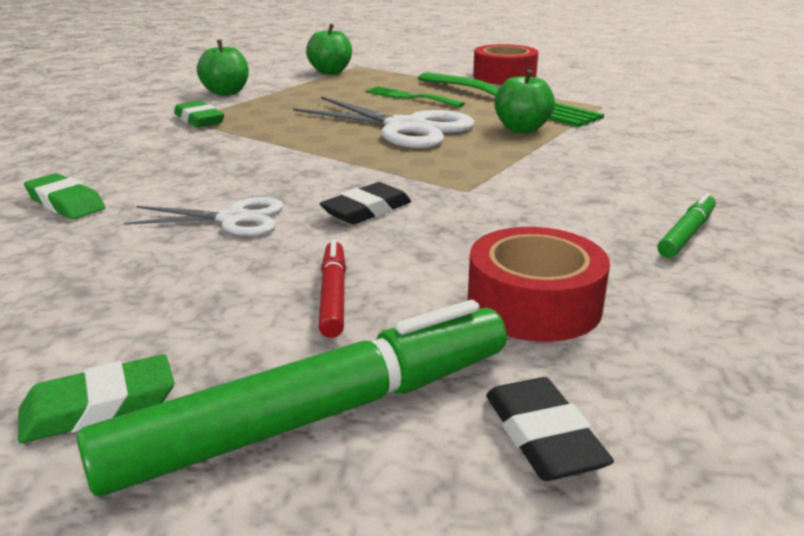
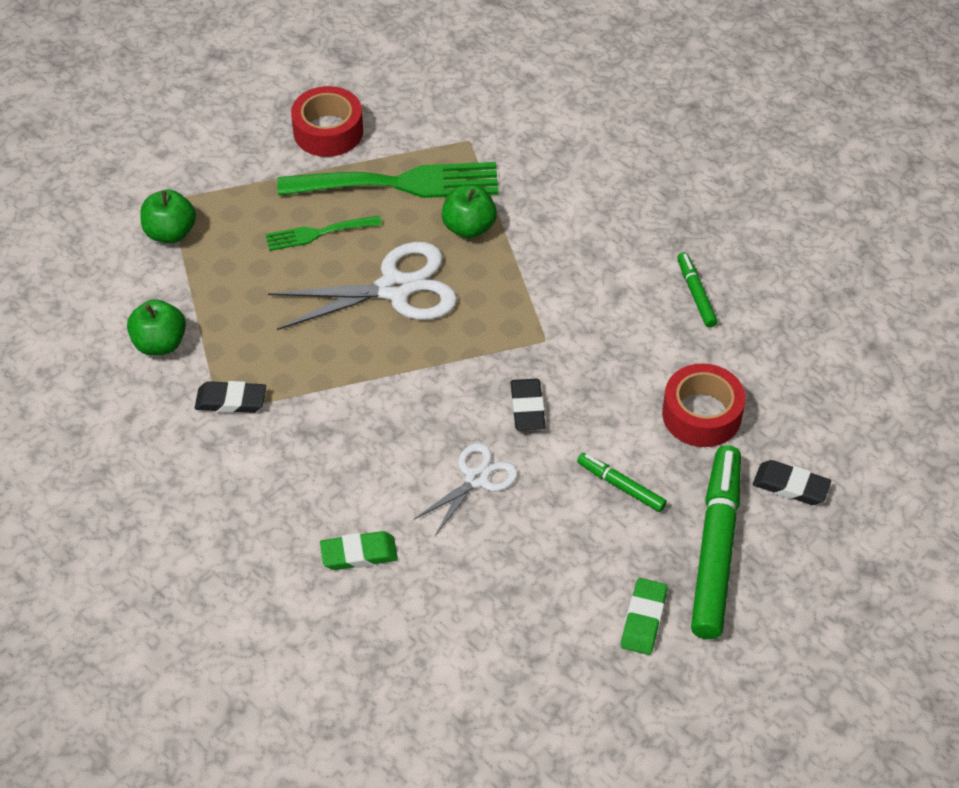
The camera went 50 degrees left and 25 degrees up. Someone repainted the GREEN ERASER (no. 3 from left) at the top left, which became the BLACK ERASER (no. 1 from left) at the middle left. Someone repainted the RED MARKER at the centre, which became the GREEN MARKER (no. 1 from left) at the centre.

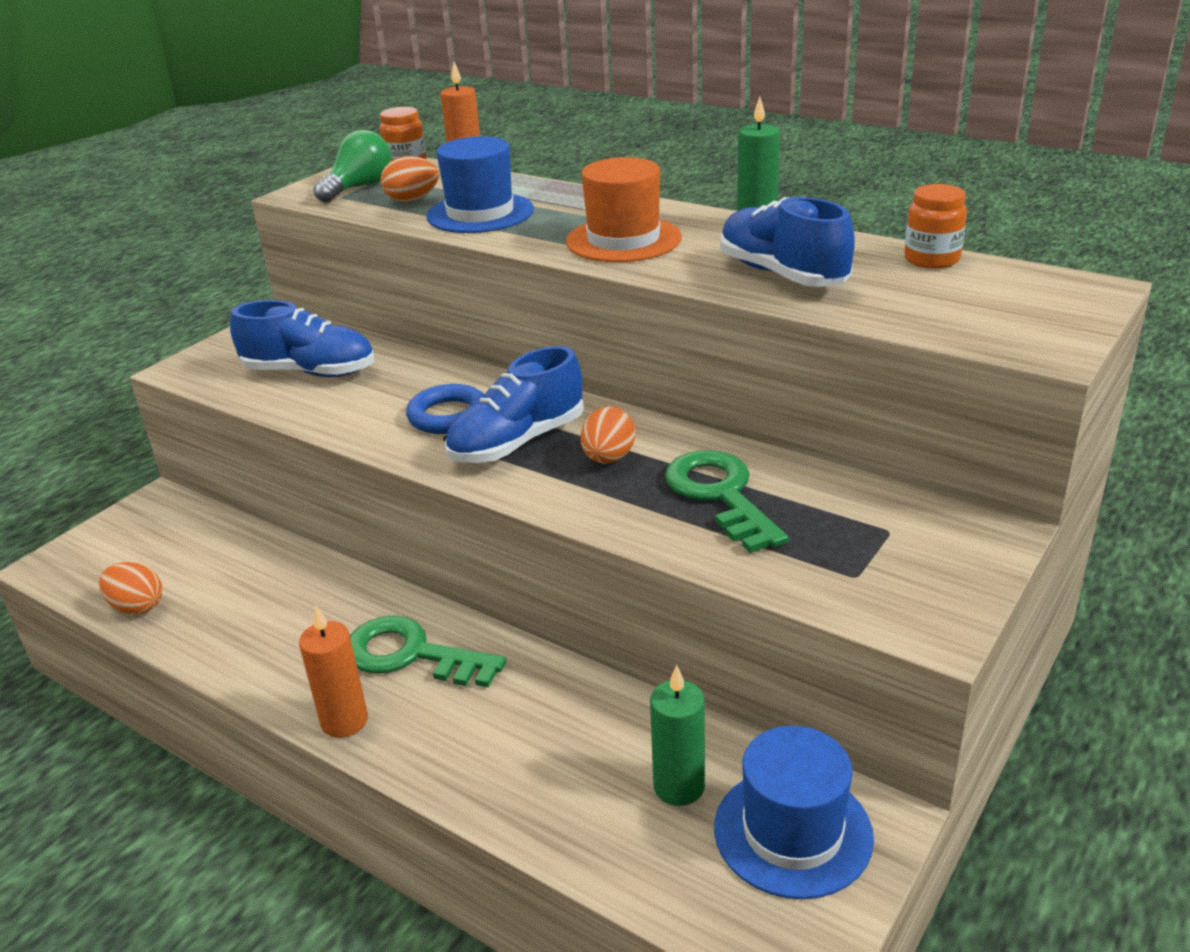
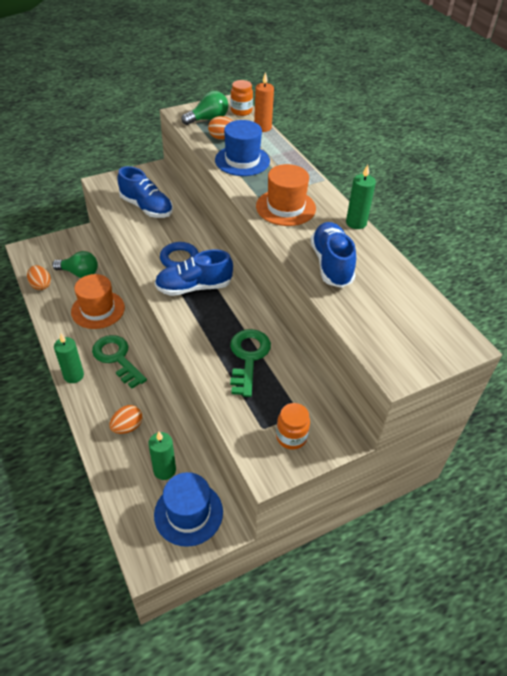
The camera went 25 degrees right and 15 degrees up. Someone repainted the ORANGE CANDLE (no. 1 from left) at the bottom left, which became the GREEN CANDLE (no. 1 from left) at the middle left. Someone carried the ORANGE EGG (no. 3 from left in the first image) from the centre to the middle left. Someone carried the ORANGE JAR (no. 2 from left) from the top right to the centre. Someone put down the GREEN LIGHT BULB (no. 1 from left) at the middle left. Someone put down the ORANGE HAT (no. 1 from left) at the middle left.

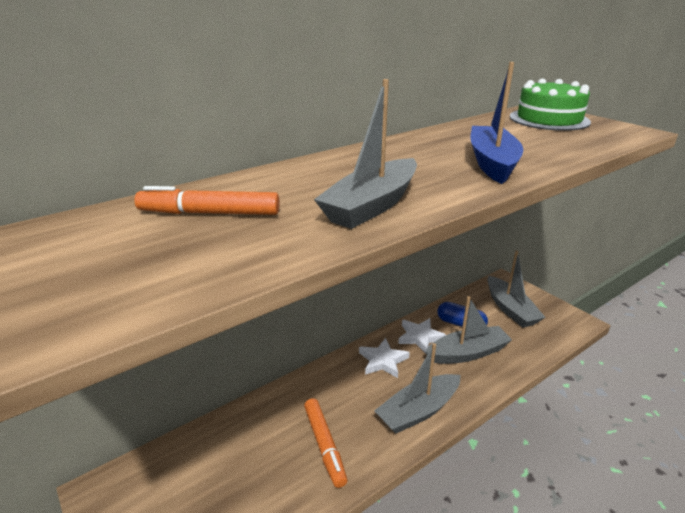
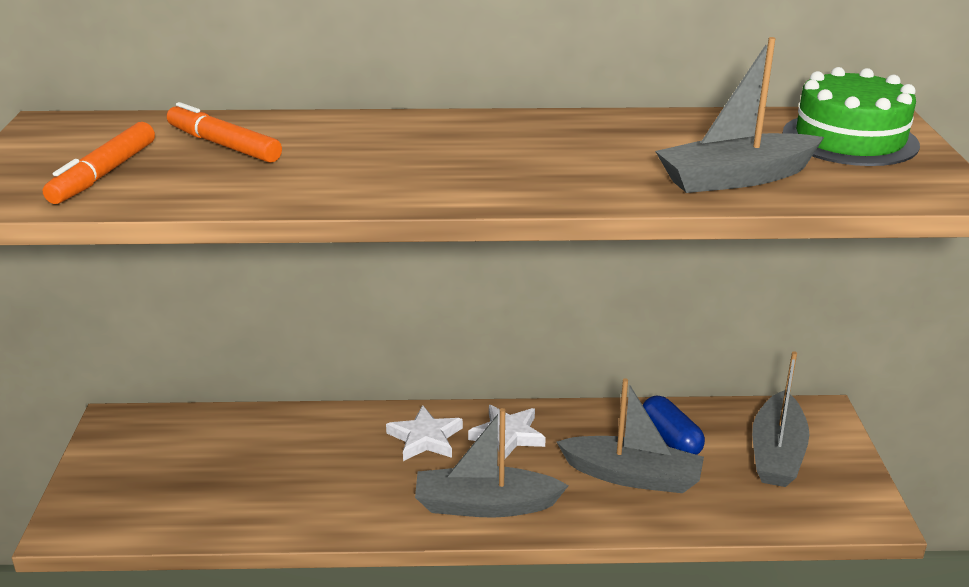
The camera went 35 degrees right and 0 degrees up. Someone carried the ORANGE MARKER (no. 2 from left in the first image) from the bottom centre to the top left. Someone carried the GREY BOAT (no. 1 from left in the first image) from the top centre to the top right. Someone carried the WHITE STAR (no. 2 from left in the first image) from the centre to the bottom centre. Someone took away the BLUE BOAT at the top right.

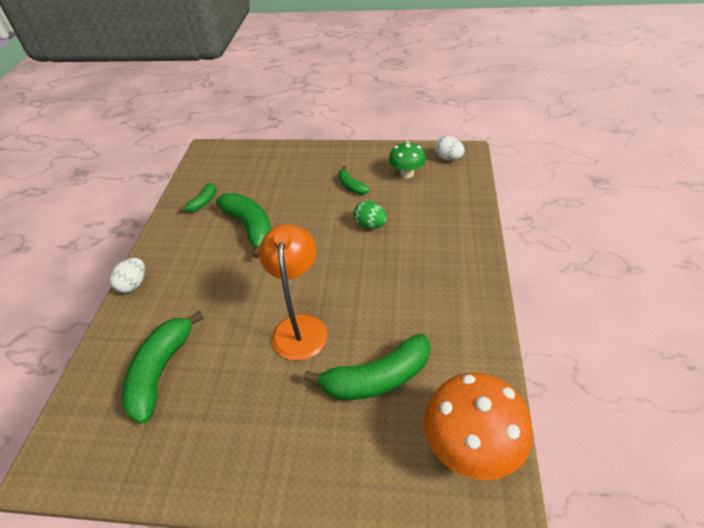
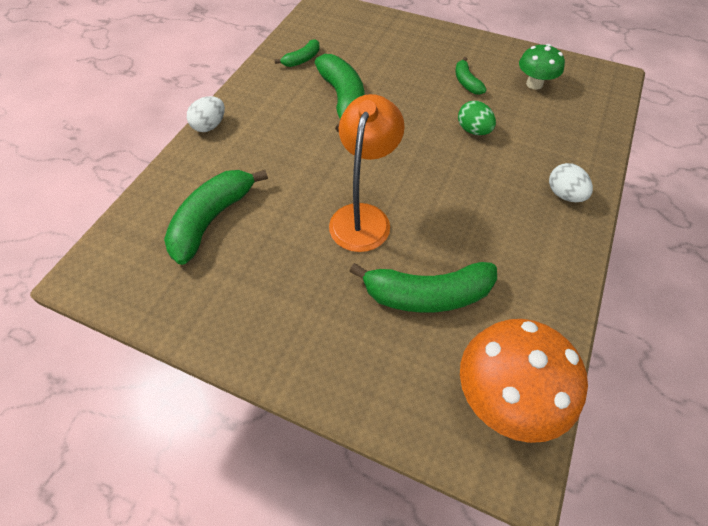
The camera went 15 degrees right and 10 degrees up. Someone carried the WHITE EGG (no. 2 from left) from the top centre to the middle right.

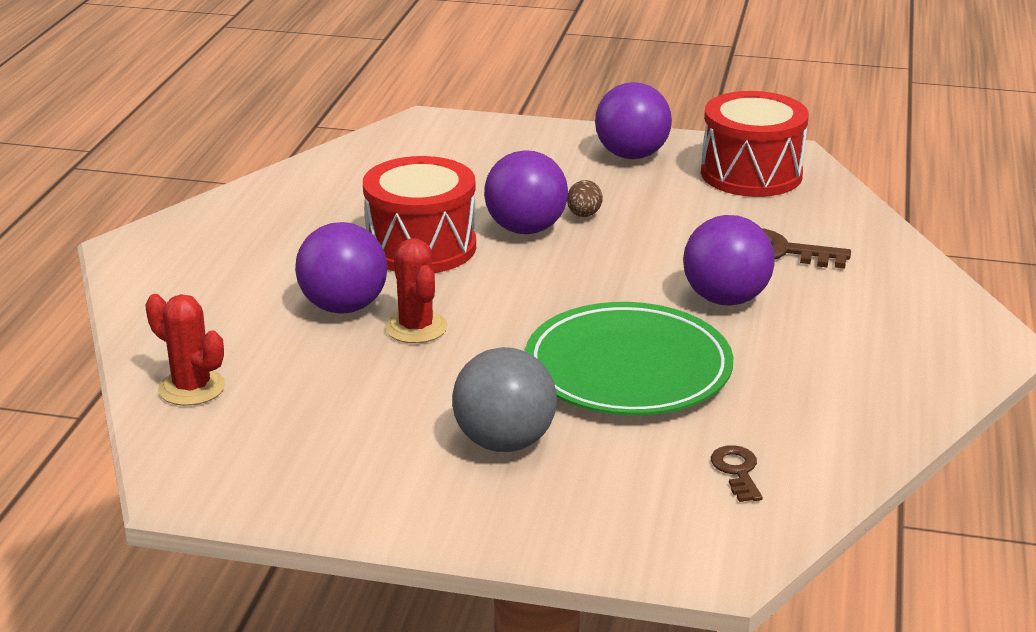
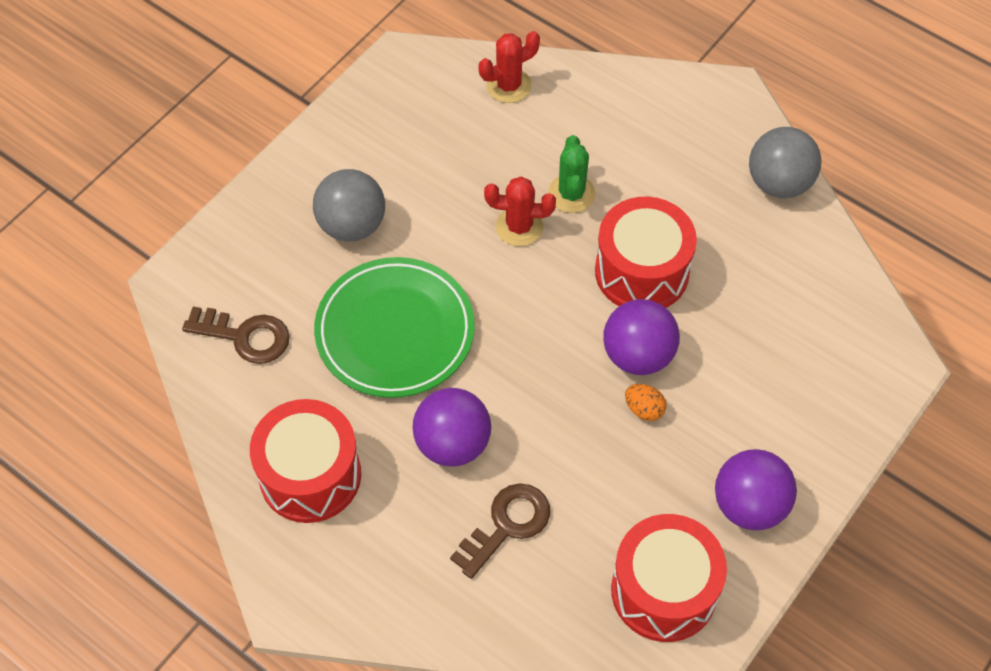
The camera went 115 degrees right and 30 degrees up. Someone swapped the PURPLE BALL (no. 1 from left) at the middle left for the GREEN CACTUS at the top centre. Someone repainted the BROWN EGG at the top centre, which became the ORANGE EGG at the centre. Someone scaled the BROWN KEY (no. 1 from left) at the bottom right by 1.71. Someone put down the RED DRUM (no. 1 from left) at the bottom left. Someone put down the GREY BALL (no. 2 from left) at the top right.

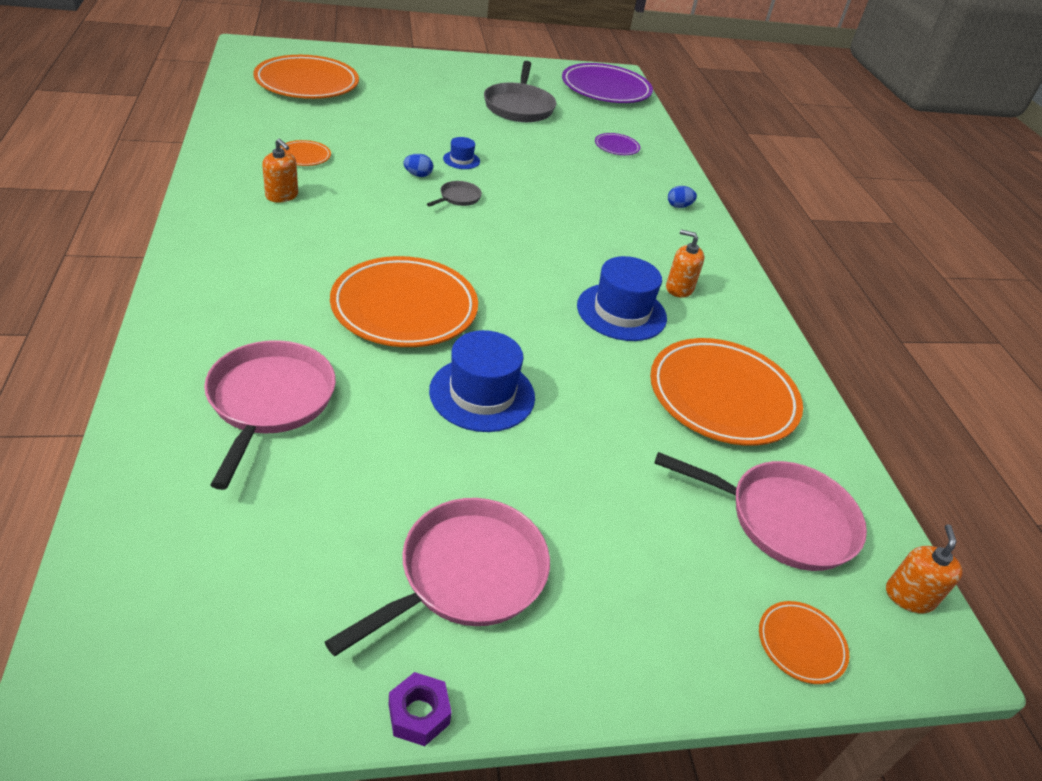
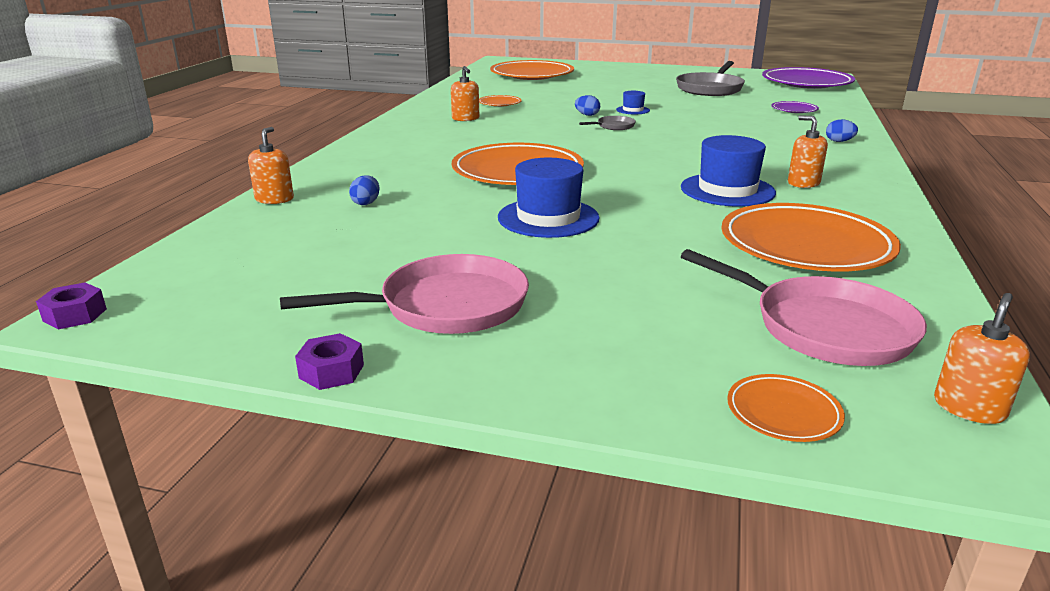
The camera went 30 degrees right and 15 degrees down. Someone swapped the PINK PAN (no. 1 from left) at the middle left for the BLUE EGG (no. 1 from left) at the top centre. Someone put down the PURPLE NUT (no. 1 from left) at the middle left. Someone put down the ORANGE SOAP DISPENSER (no. 1 from left) at the top left.

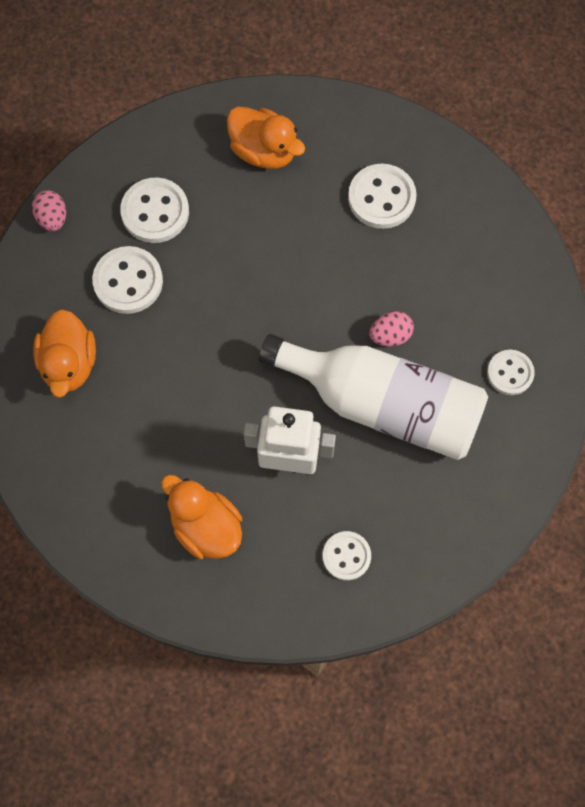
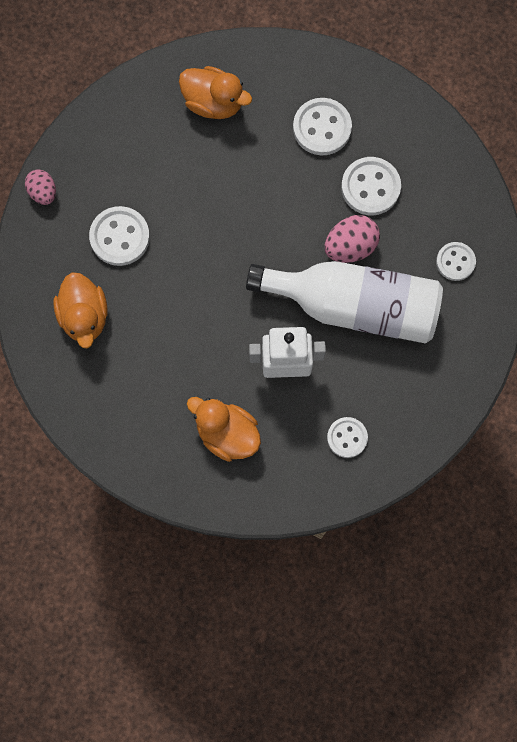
The camera went 10 degrees left and 5 degrees up. Someone carried the WHITE BUTTON (no. 2 from left in the first image) from the top left to the top right. Someone scaled the PINK EGG (no. 2 from left) at the middle right by 1.51.

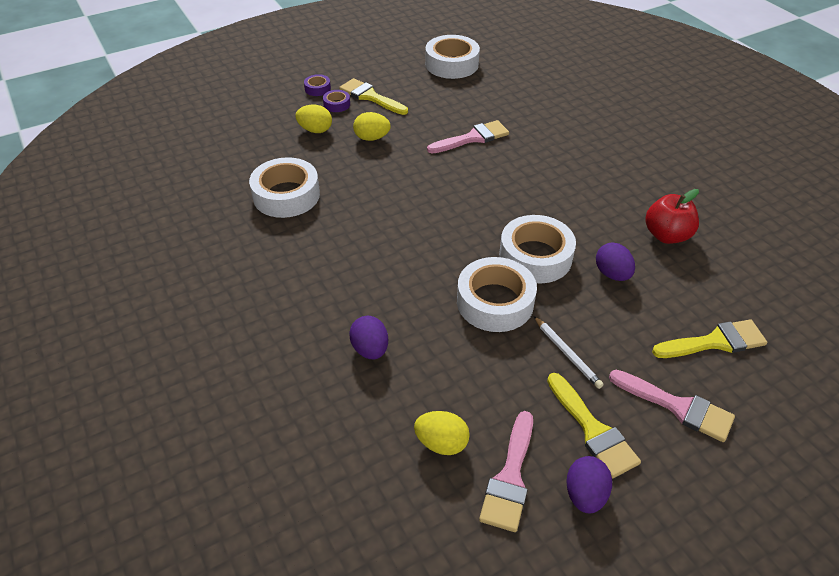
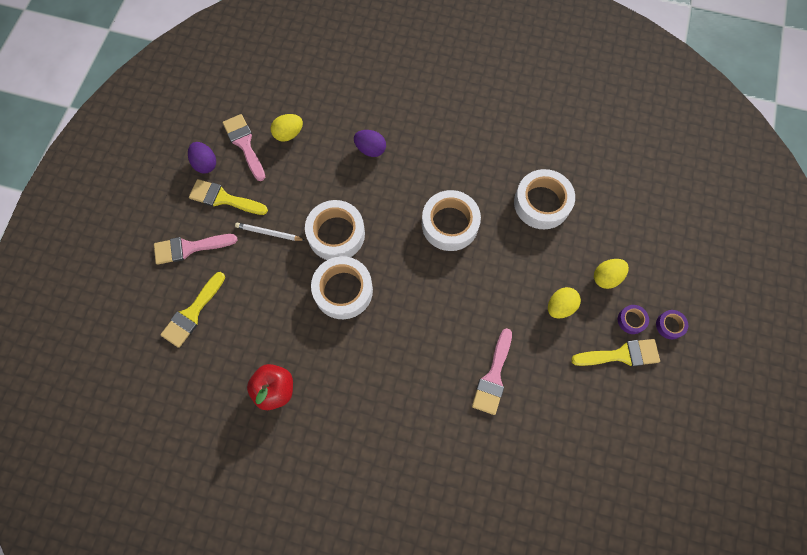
The camera went 135 degrees right and 25 degrees up. Someone carried the WHITE TAPE (no. 2 from left in the first image) from the top centre to the centre. Someone took away the PURPLE EGG (no. 3 from left) at the middle right.

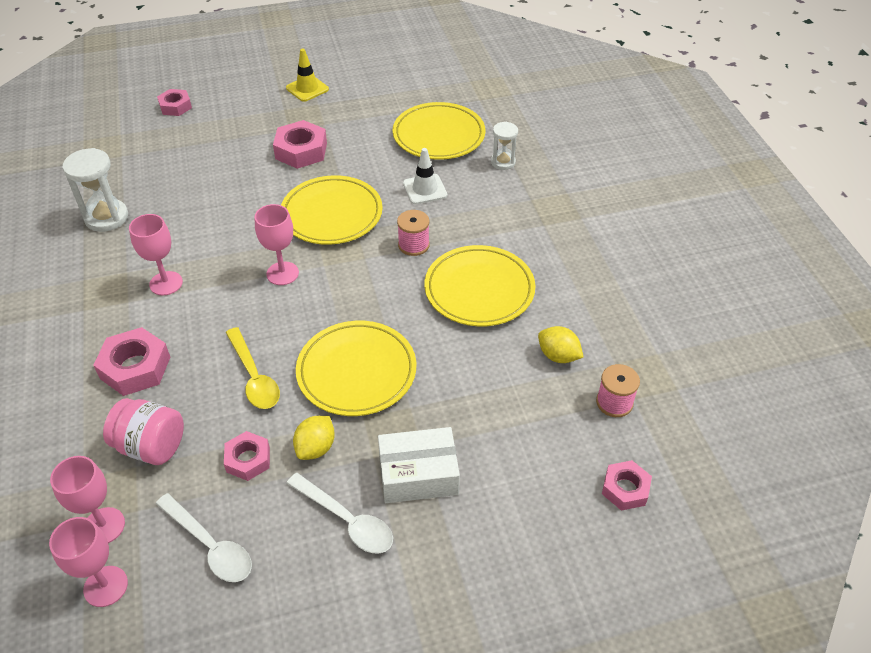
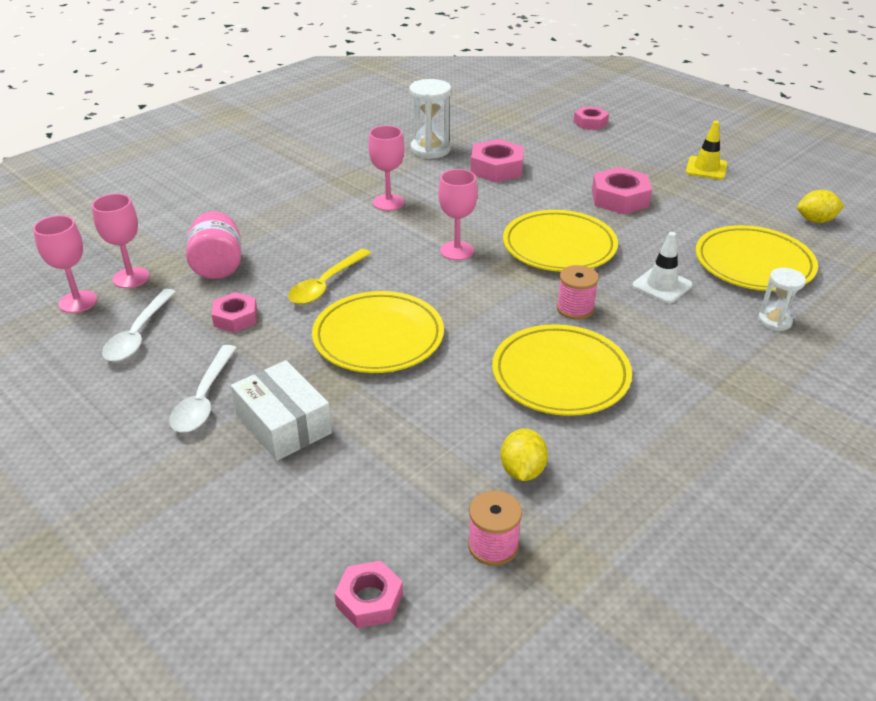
The camera went 60 degrees right and 10 degrees down. Someone carried the PINK NUT (no. 1 from left in the first image) from the middle left to the top centre. Someone carried the YELLOW LEMON (no. 1 from left in the first image) from the bottom centre to the top right.

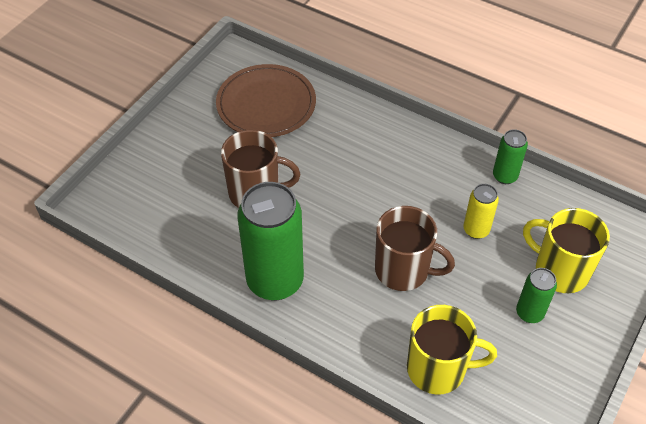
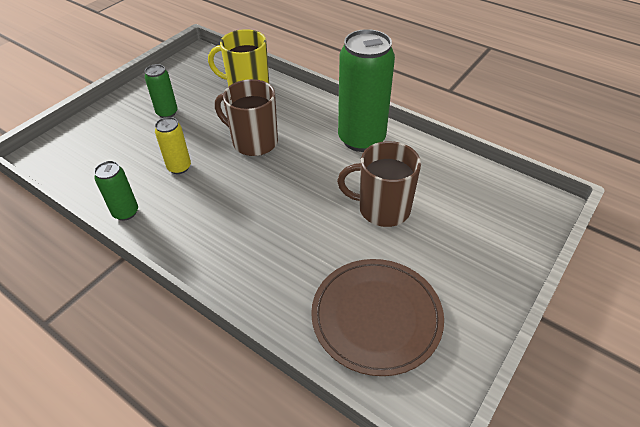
The camera went 175 degrees left and 5 degrees down. Someone took away the YELLOW MUG (no. 2 from left) at the middle right.

